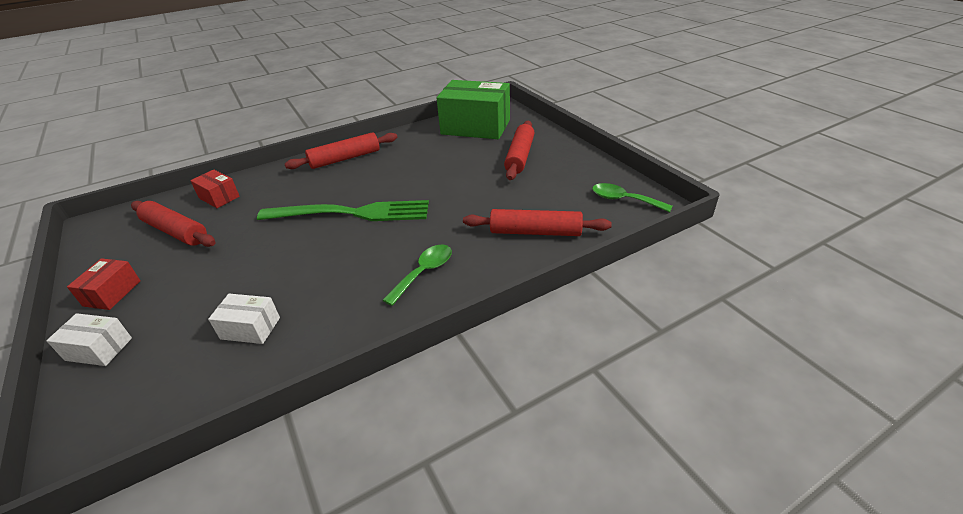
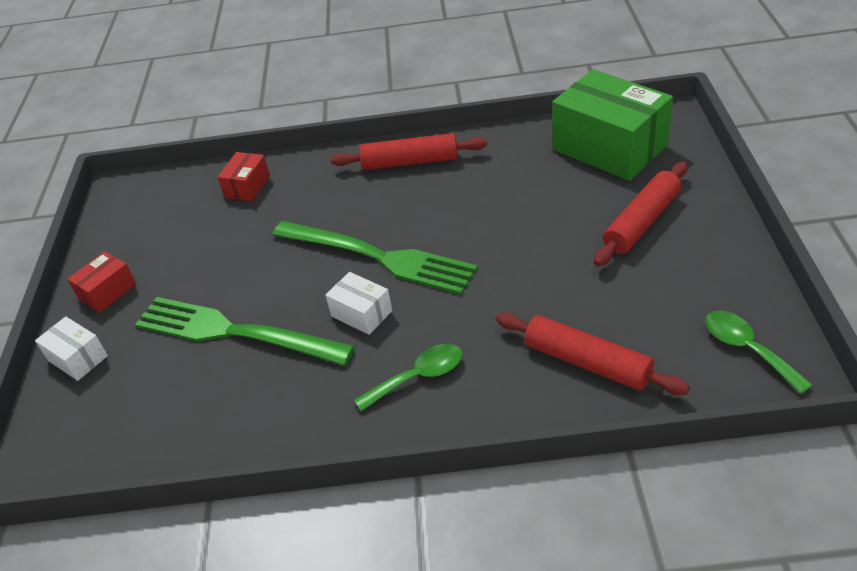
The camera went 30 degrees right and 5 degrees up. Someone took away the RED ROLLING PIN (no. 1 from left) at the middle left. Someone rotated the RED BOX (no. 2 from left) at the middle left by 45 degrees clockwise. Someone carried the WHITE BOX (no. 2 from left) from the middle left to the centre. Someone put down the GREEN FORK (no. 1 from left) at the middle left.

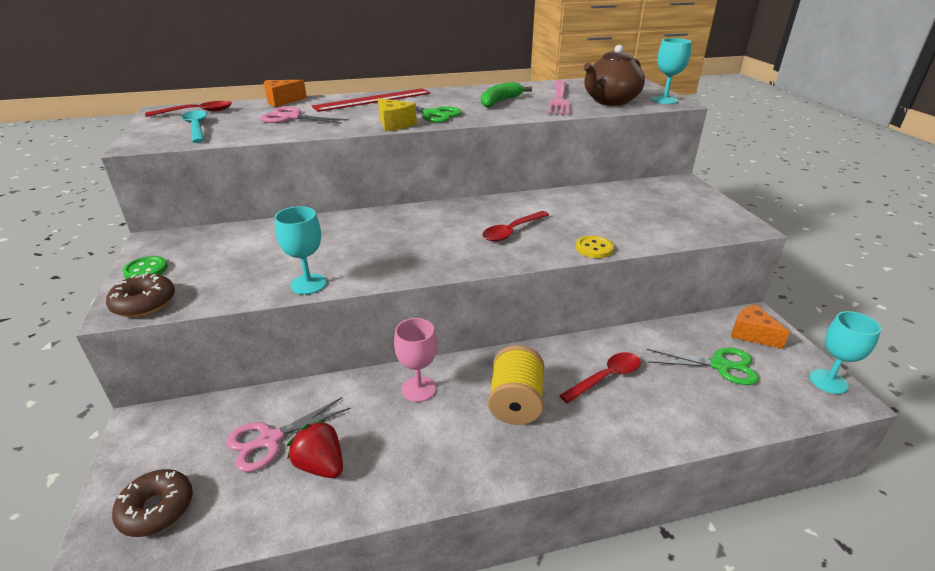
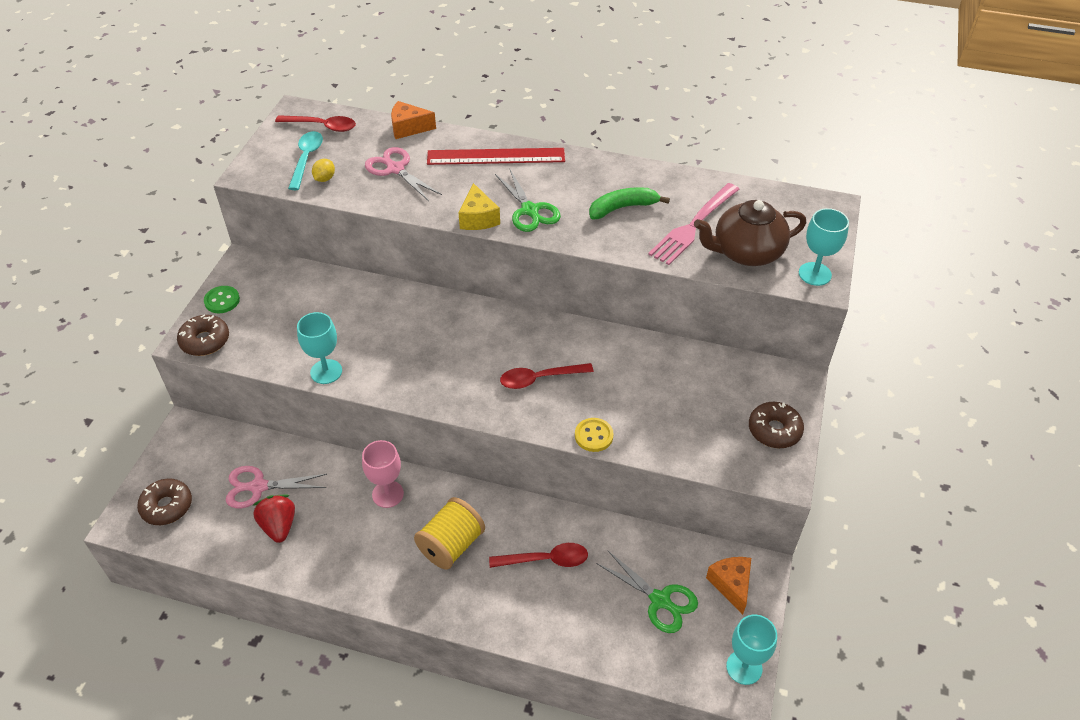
The camera went 30 degrees right and 15 degrees up. Someone put down the YELLOW LEMON at the top left. Someone put down the BROWN DONUT (no. 3 from left) at the middle right.

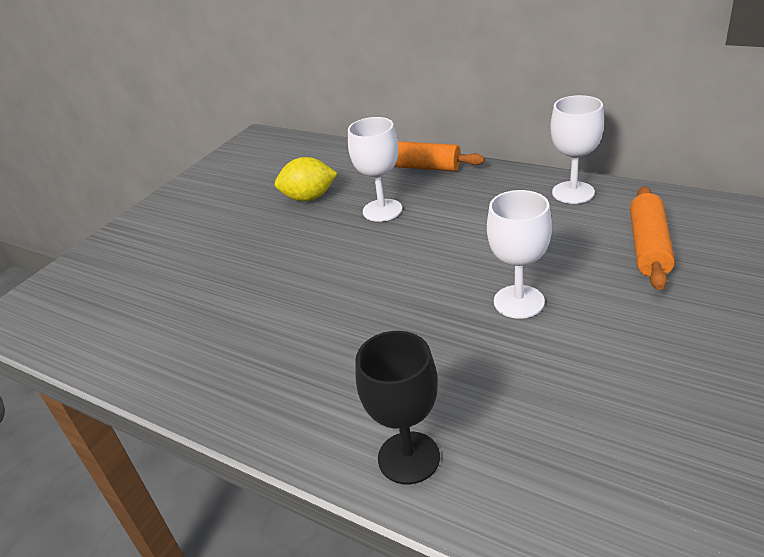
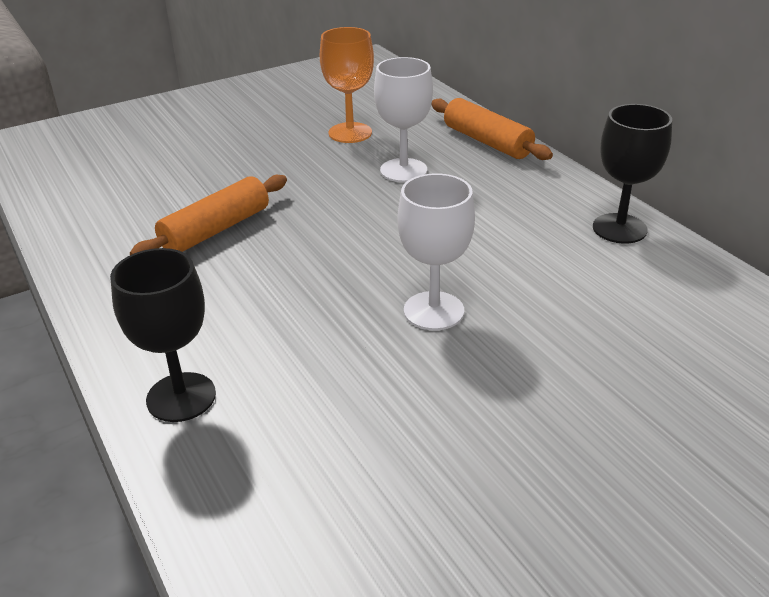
The camera went 25 degrees right and 0 degrees up. Someone swapped the YELLOW LEMON at the top centre for the ORANGE GOBLET at the top centre. Someone repainted the WHITE GOBLET (no. 3 from left) at the top right, which became the BLACK GOBLET (no. 2 from left) at the top right. Someone carried the ORANGE ROLLING PIN (no. 2 from left in the first image) from the middle right to the middle left.

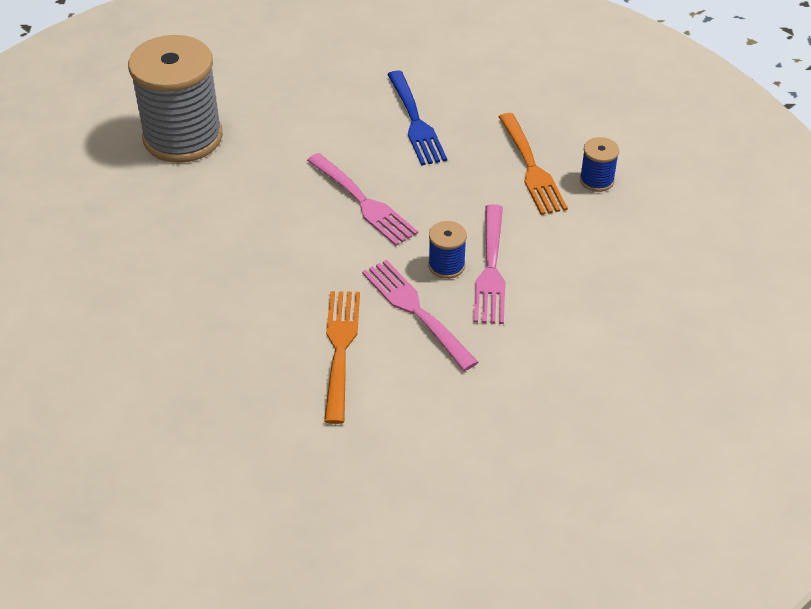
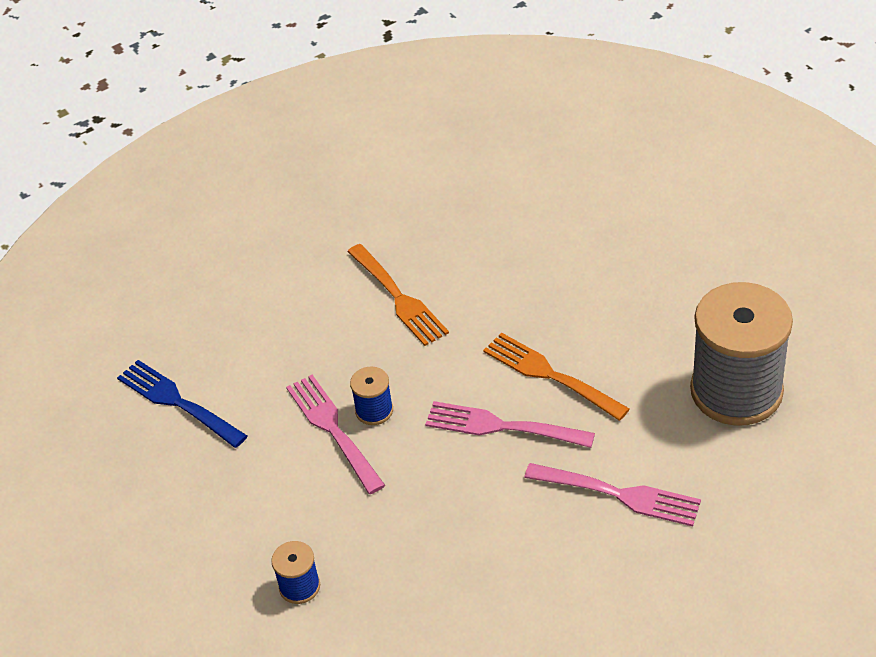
The camera went 150 degrees right and 0 degrees up. Someone carried the PINK FORK (no. 2 from left in the first image) from the centre to the bottom right. Someone carried the BLUE FORK from the top centre to the middle left. Someone carried the ORANGE FORK (no. 2 from left) from the top centre to the centre.

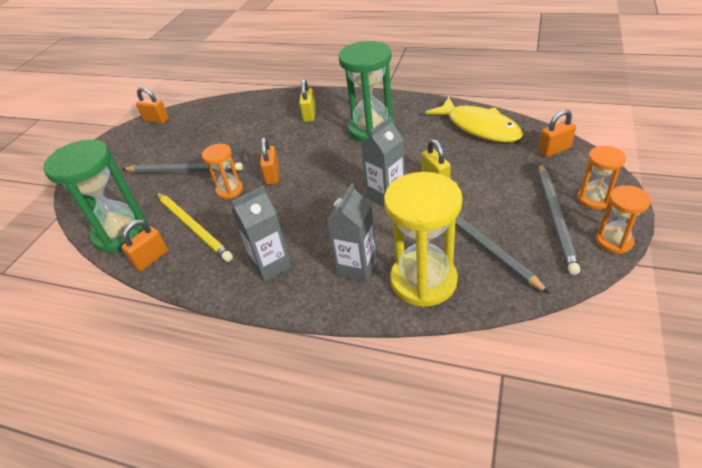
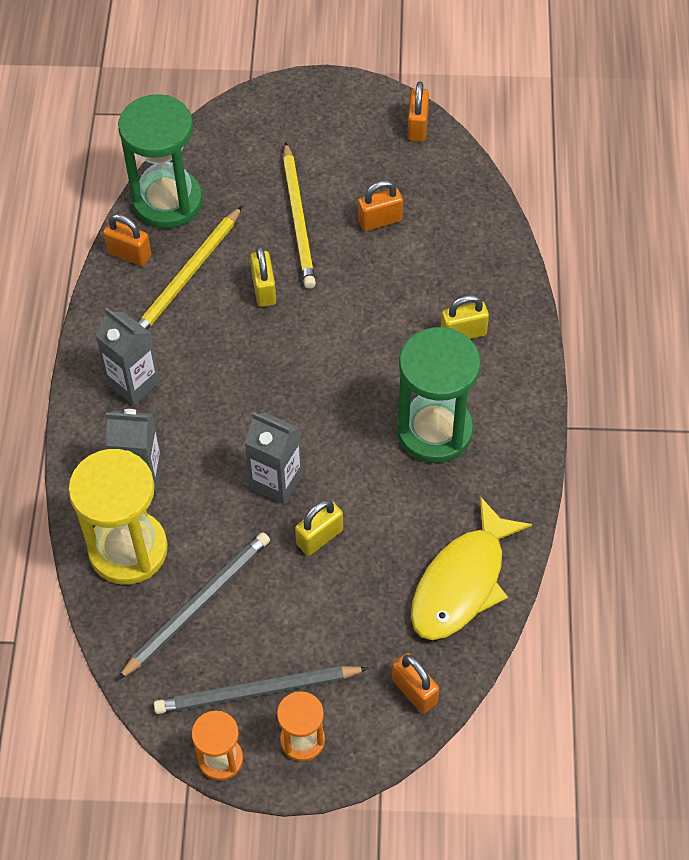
The camera went 70 degrees right and 15 degrees up. Someone repainted the GREY PENCIL (no. 1 from left) at the middle left, which became the YELLOW PENCIL (no. 2 from left) at the top centre. Someone swapped the ORANGE HOURGLASS (no. 1 from left) at the middle left for the YELLOW PADLOCK (no. 1 from left) at the top centre. Someone carried the ORANGE PADLOCK (no. 3 from left in the first image) from the centre to the top centre.

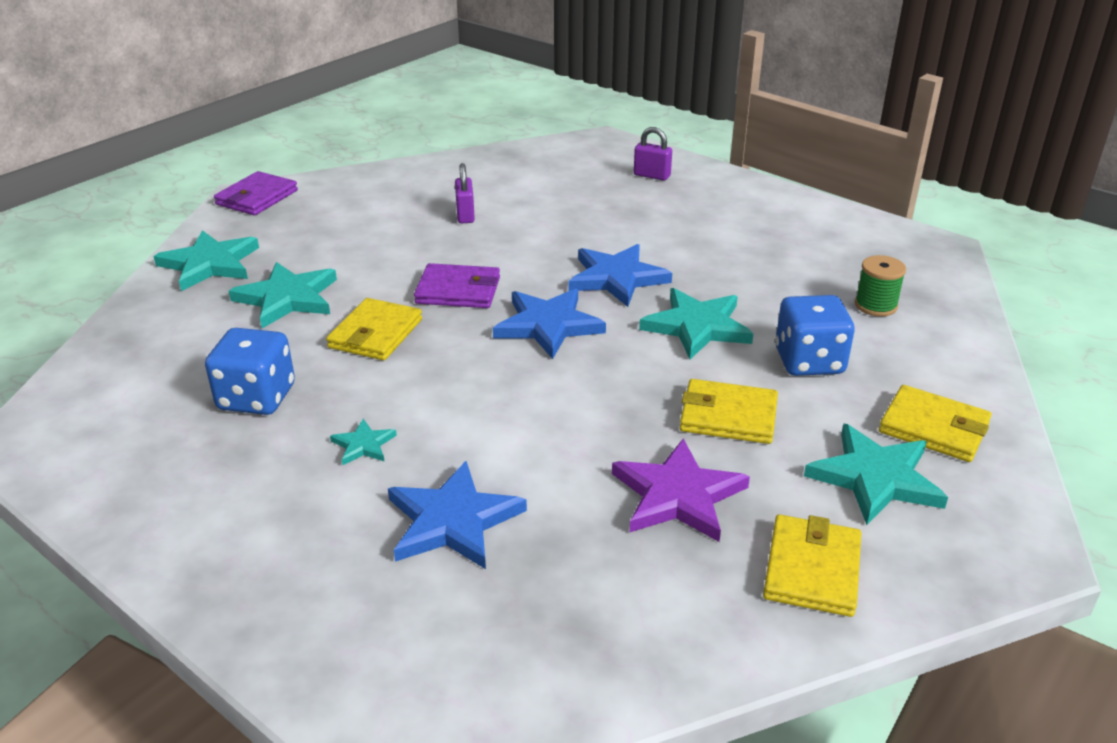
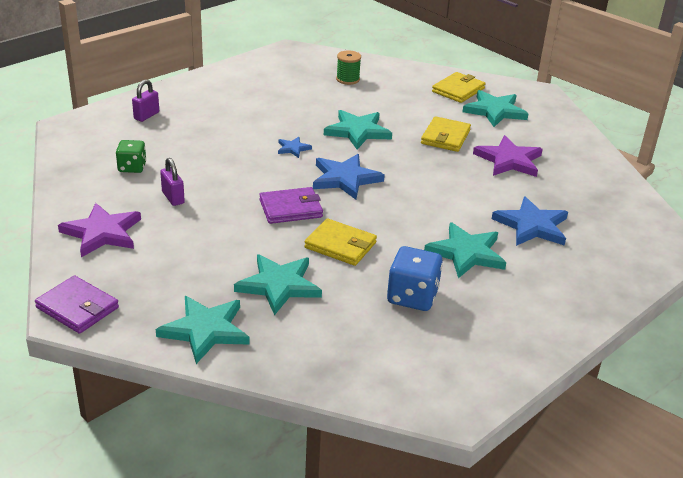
The camera went 85 degrees left and 0 degrees up. Someone scaled the TURQUOISE STAR (no. 3 from left in the first image) at the middle left by 1.98. Someone rotated the PURPLE WALLET (no. 2 from left) at the centre by 60 degrees clockwise. Someone rotated the PURPLE PADLOCK (no. 1 from left in the first image) at the top centre by 60 degrees clockwise. Someone scaled the BLUE STAR (no. 3 from left in the first image) at the centre by 0.50. Someone took away the YELLOW WALLET (no. 3 from left) at the bottom right. Someone took away the BLUE DICE (no. 2 from left) at the middle right. Someone put down the PURPLE STAR (no. 1 from left) at the middle left. Someone put down the GREEN DICE at the top left.

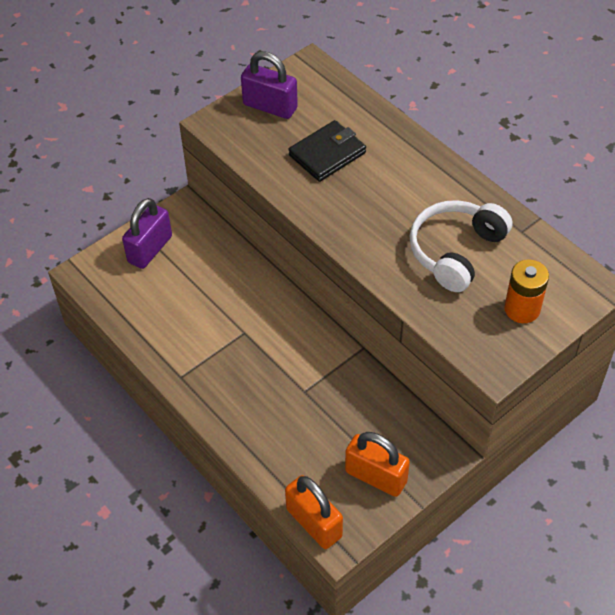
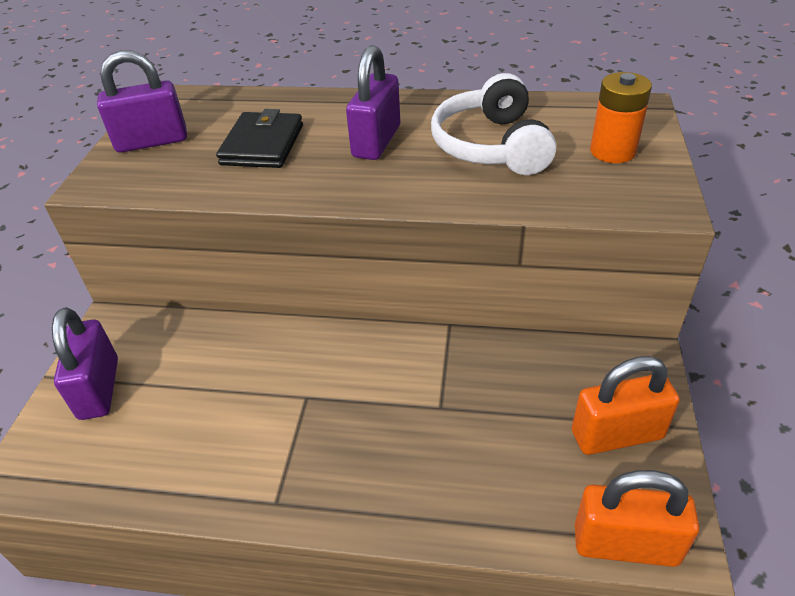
The camera went 40 degrees left and 10 degrees down. Someone put down the PURPLE PADLOCK (no. 3 from left) at the top centre.

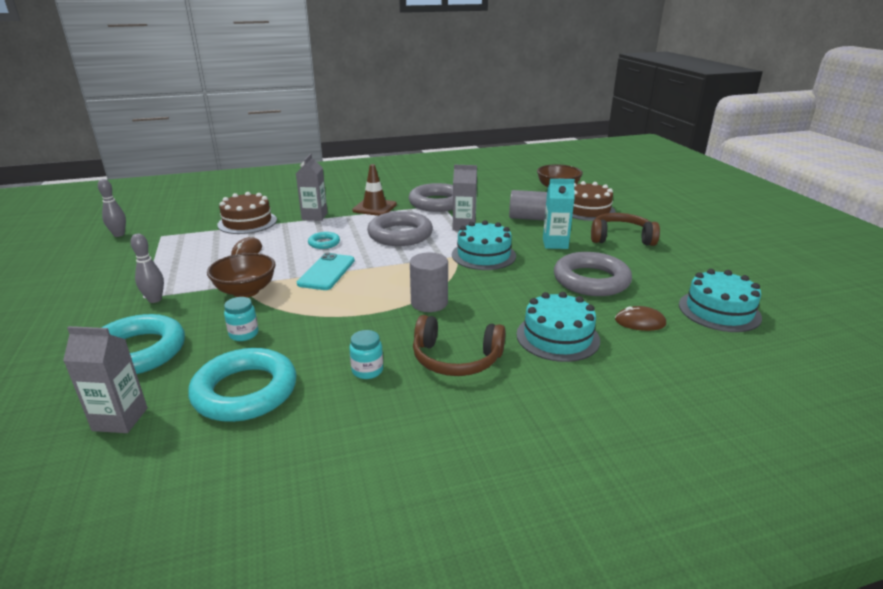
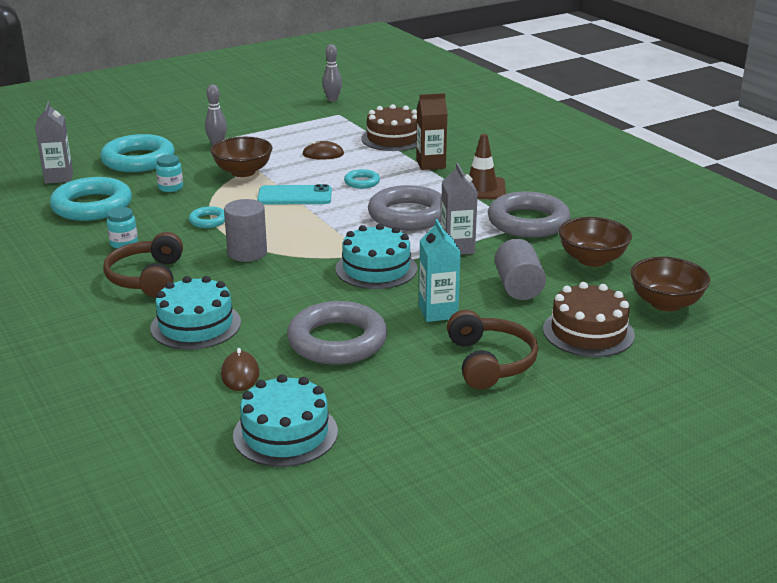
The camera went 75 degrees right and 0 degrees up. Someone repainted the GREY CARTON (no. 2 from left) at the top centre, which became the BROWN CARTON at the top centre. Someone put down the TURQUOISE RING (no. 3 from left) at the middle left. Someone put down the BROWN BOWL (no. 2 from left) at the middle right.

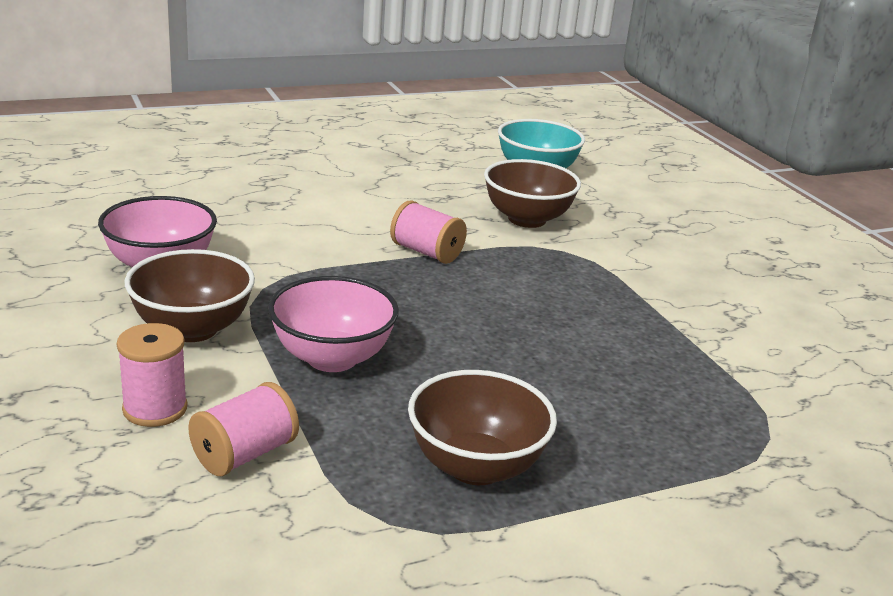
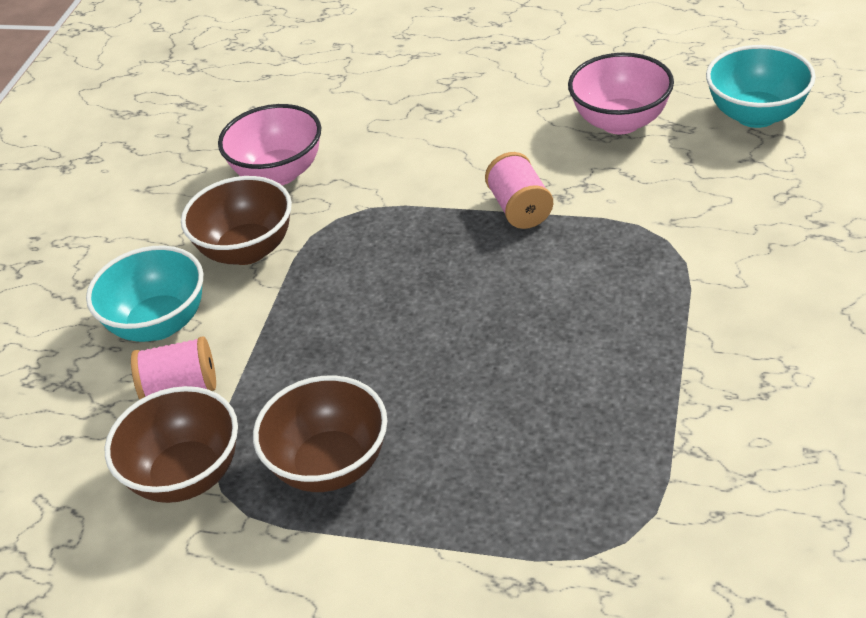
The camera went 45 degrees right and 15 degrees up. Someone swapped the PINK SPOOL (no. 1 from left) at the middle left for the TURQUOISE BOWL (no. 1 from left) at the middle left. Someone carried the PINK BOWL (no. 2 from left) from the centre to the top right. Someone carried the BROWN BOWL (no. 3 from left in the first image) from the top centre to the bottom left.

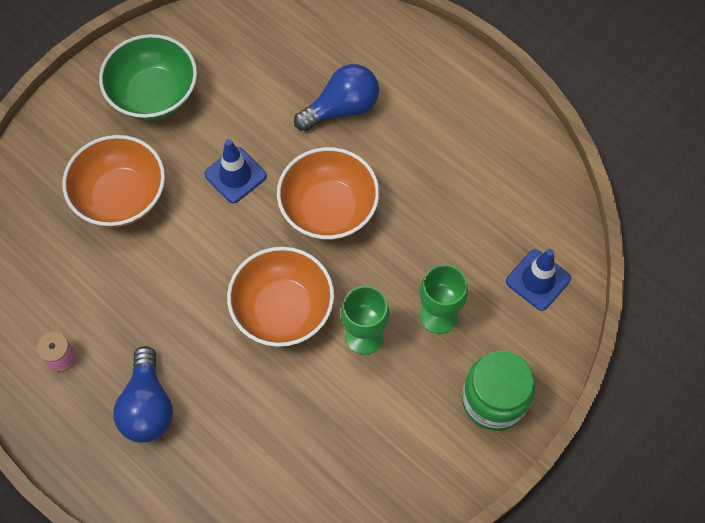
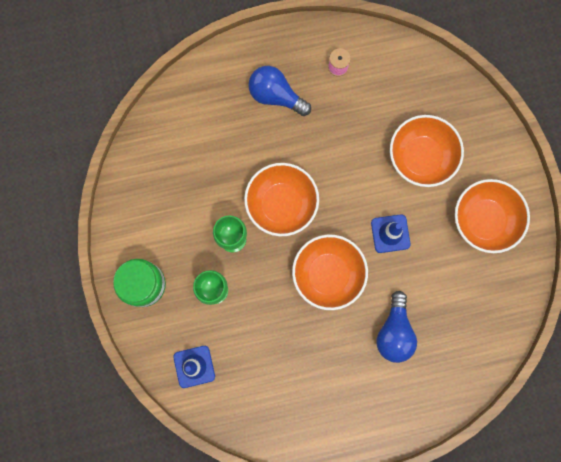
The camera went 125 degrees right and 15 degrees up. Someone repainted the GREEN BOWL at the top left, which became the ORANGE BOWL (no. 4 from left) at the middle right.

